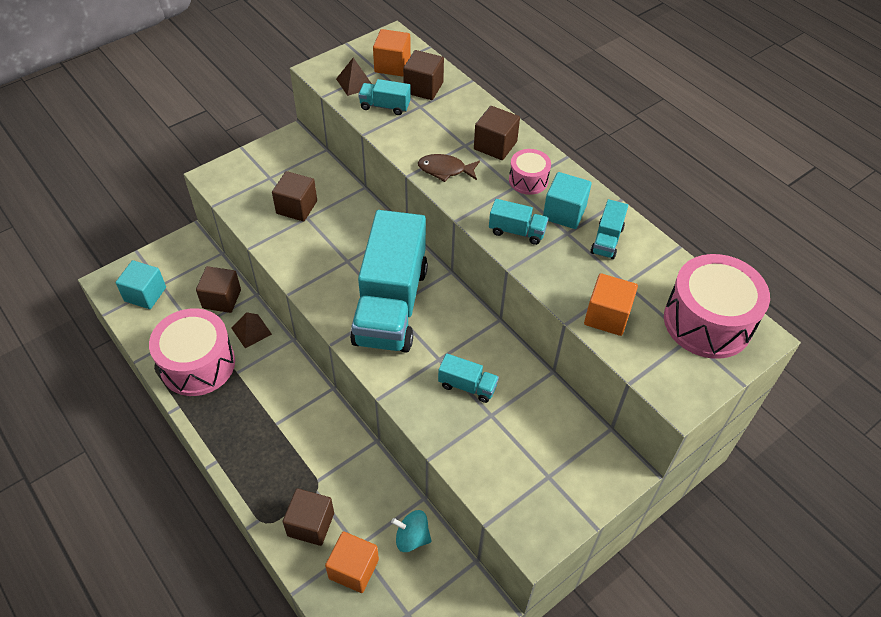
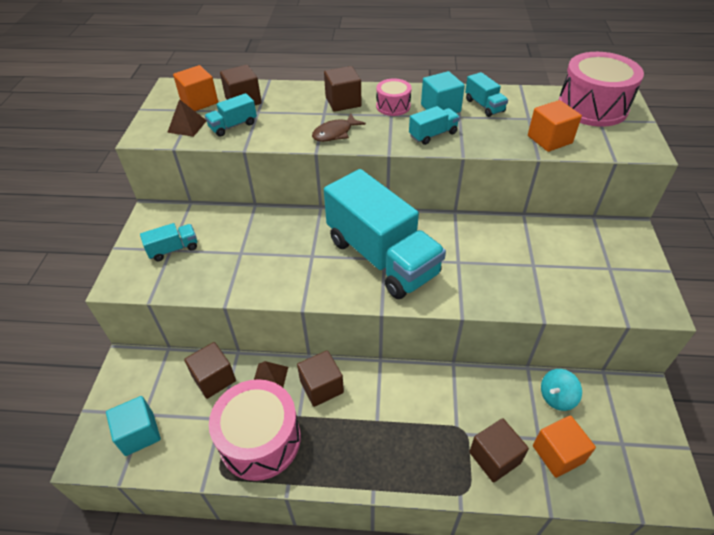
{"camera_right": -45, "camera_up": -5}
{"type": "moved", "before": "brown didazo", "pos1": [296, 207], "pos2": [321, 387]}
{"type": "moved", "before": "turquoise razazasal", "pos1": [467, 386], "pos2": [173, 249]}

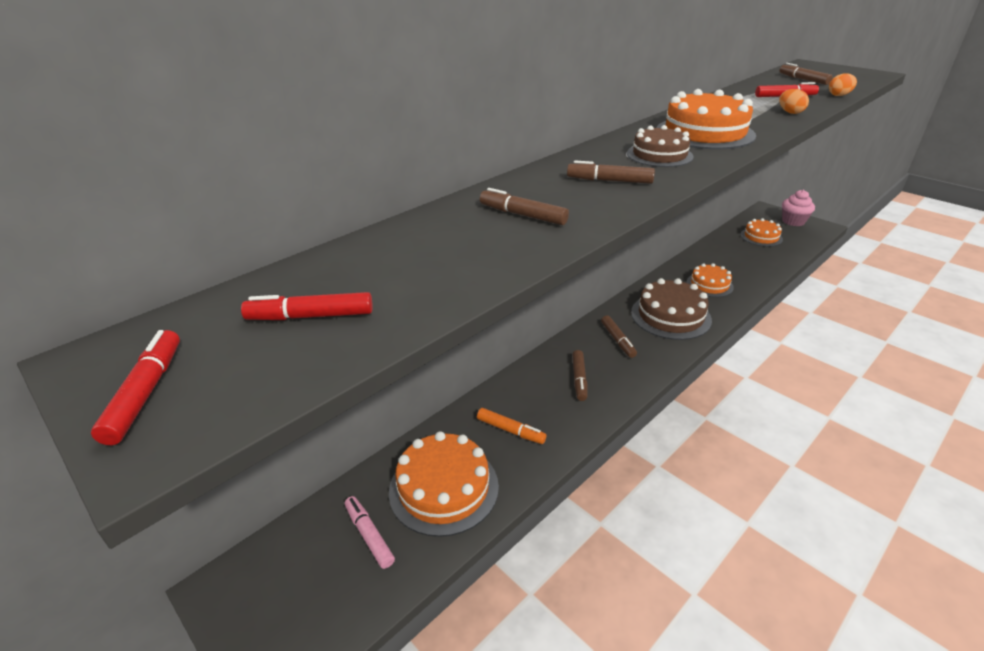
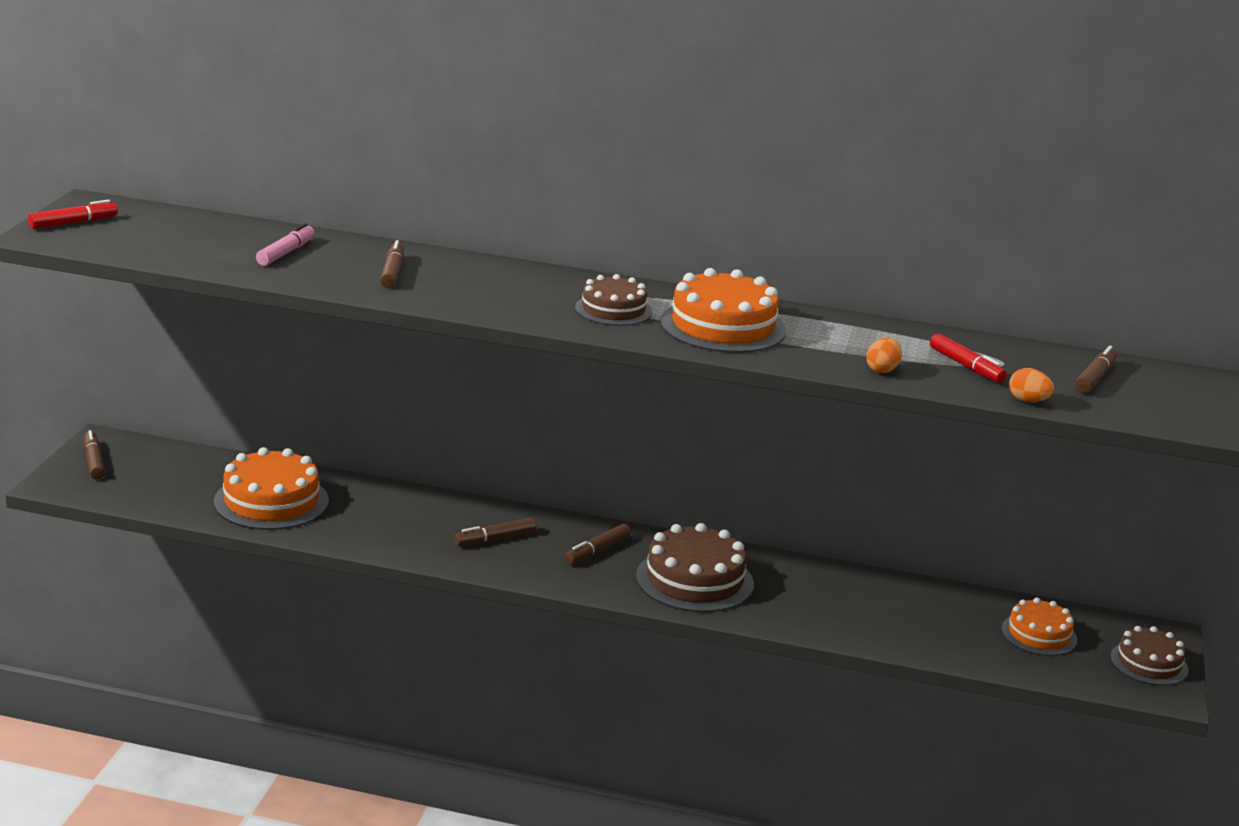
{"camera_right": 55, "camera_up": -10}
{"type": "removed", "before": "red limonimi", "pos1": [311, 316]}
{"type": "moved", "before": "pink limonimi", "pos1": [369, 535], "pos2": [285, 253]}
{"type": "removed", "before": "orange limonimi", "pos1": [510, 430]}
{"type": "moved", "before": "brown limonimi", "pos1": [609, 181], "pos2": [94, 462]}
{"type": "removed", "before": "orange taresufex", "pos1": [709, 285]}
{"type": "replaced", "before": "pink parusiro", "after": "brown taresufex", "pos1": [793, 221], "pos2": [1149, 663]}

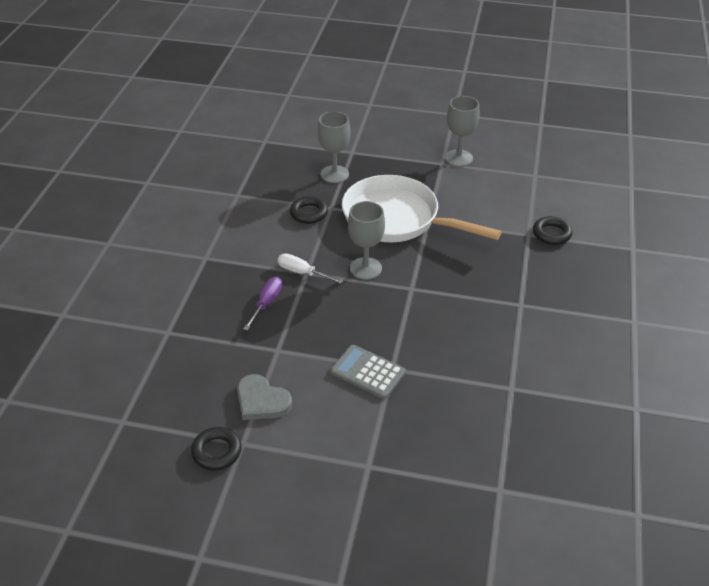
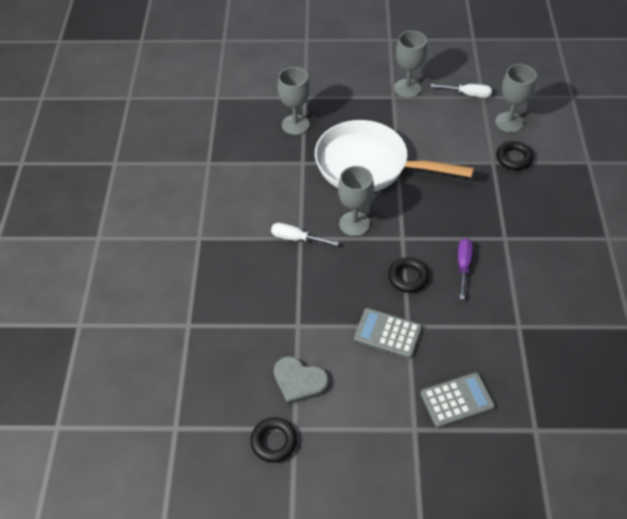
{"camera_right": -10, "camera_up": 10}
{"type": "moved", "before": "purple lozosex", "pos1": [266, 303], "pos2": [463, 266]}
{"type": "moved", "before": "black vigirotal", "pos1": [308, 213], "pos2": [408, 277]}
{"type": "added", "after": "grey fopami", "pos2": [457, 400]}
{"type": "added", "after": "white lozosex", "pos2": [467, 94]}
{"type": "added", "after": "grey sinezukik", "pos2": [509, 122]}

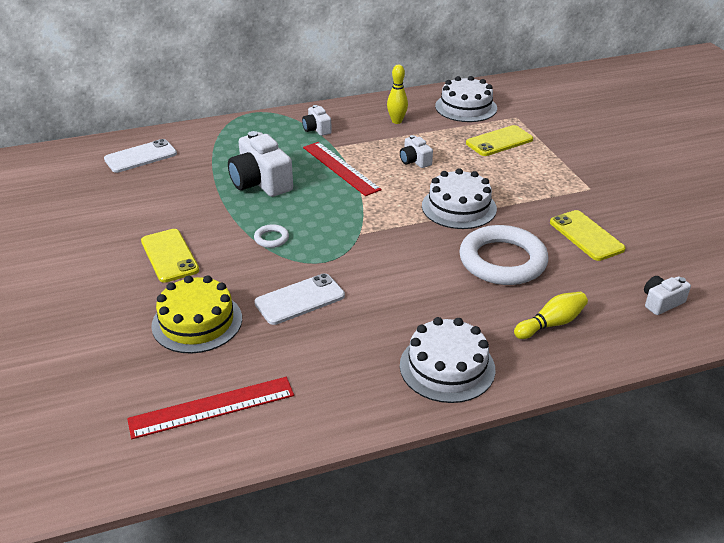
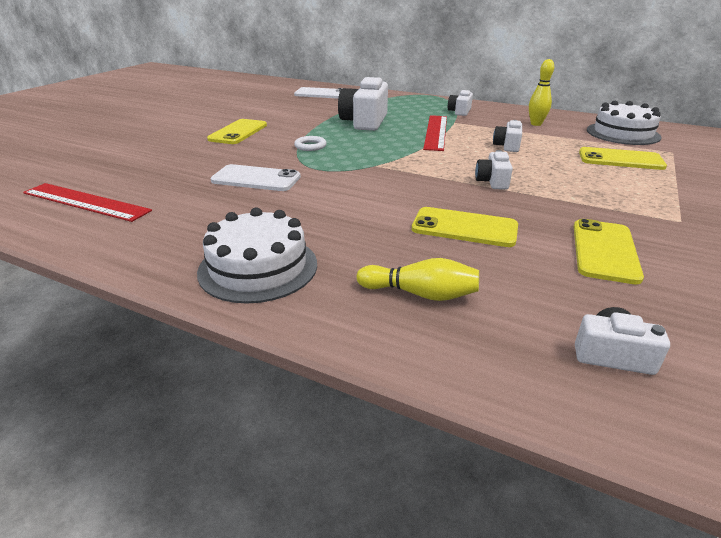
{"camera_right": 45, "camera_up": -5}
{"type": "removed", "before": "yellow taresufex", "pos1": [197, 322]}
{"type": "replaced", "before": "white taresufex", "after": "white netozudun", "pos1": [459, 207], "pos2": [492, 181]}
{"type": "replaced", "before": "white vigirotal", "after": "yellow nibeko", "pos1": [502, 261], "pos2": [464, 228]}

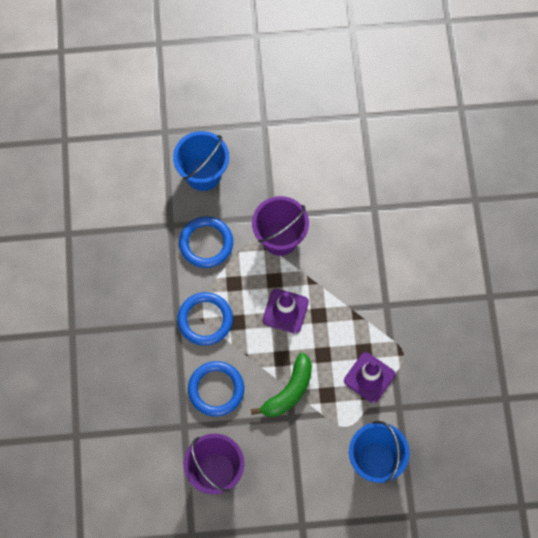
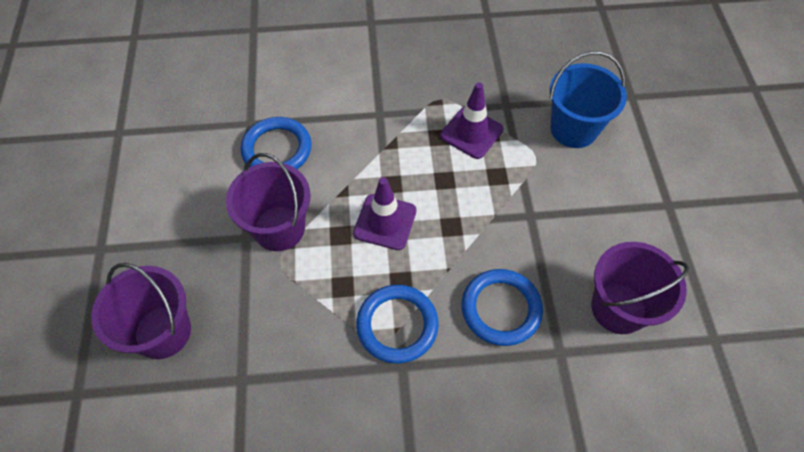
{"camera_right": -90, "camera_up": -10}
{"type": "recoloured", "before": "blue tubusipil", "after": "purple tubusipil", "pos1": [203, 174], "pos2": [163, 332]}
{"type": "moved", "before": "blue vigirotal", "pos1": [206, 243], "pos2": [277, 149]}
{"type": "removed", "before": "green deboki", "pos1": [289, 391]}

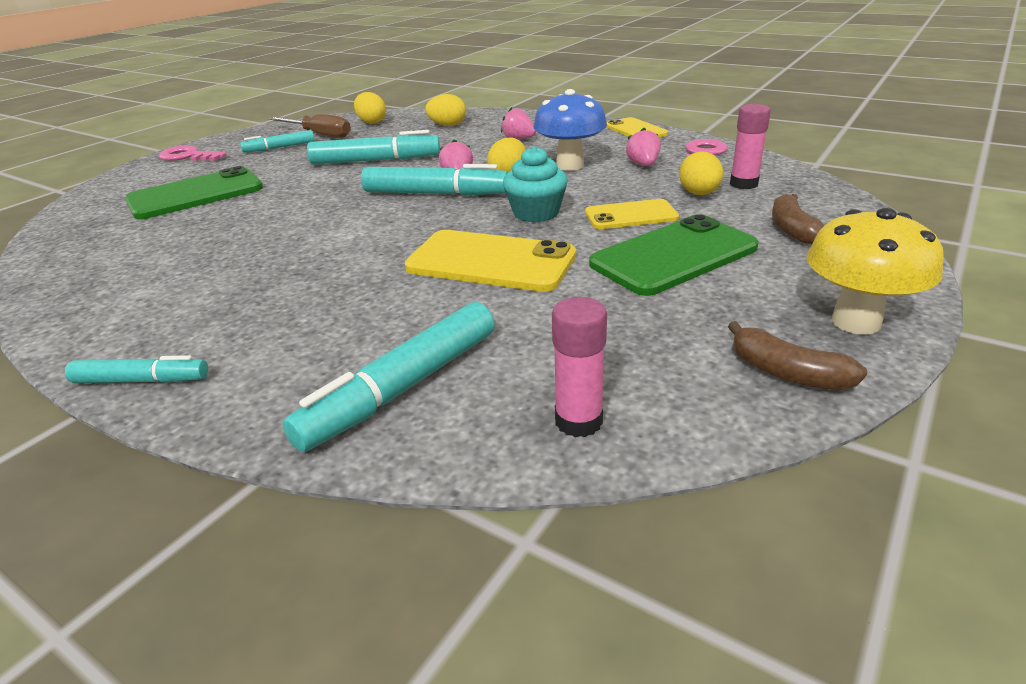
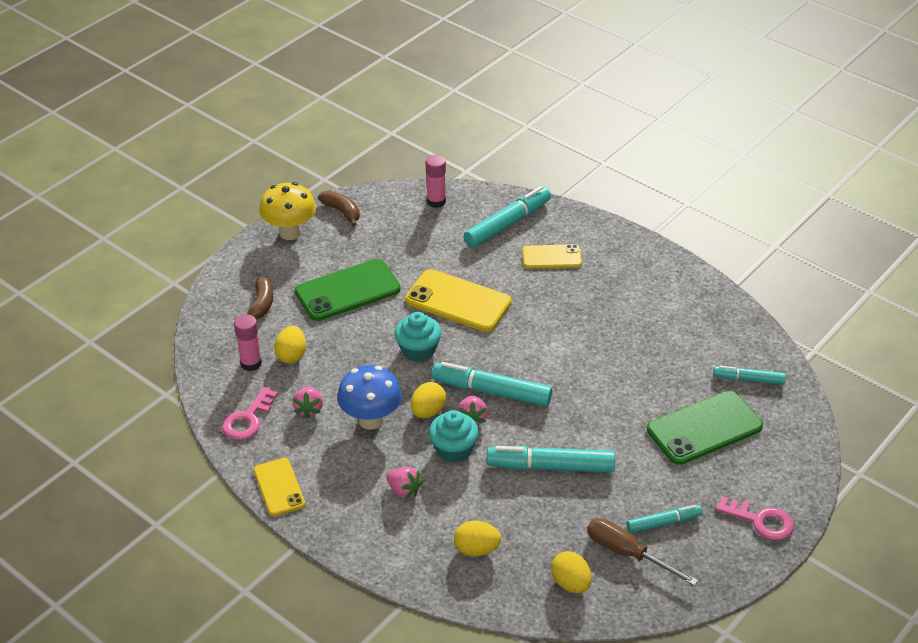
{"camera_right": -175, "camera_up": 10}
{"type": "moved", "before": "turquoise limonimi", "pos1": [141, 380], "pos2": [748, 379]}
{"type": "moved", "before": "yellow nibeko", "pos1": [631, 215], "pos2": [551, 257]}
{"type": "added", "after": "turquoise parusiro", "pos2": [454, 449]}

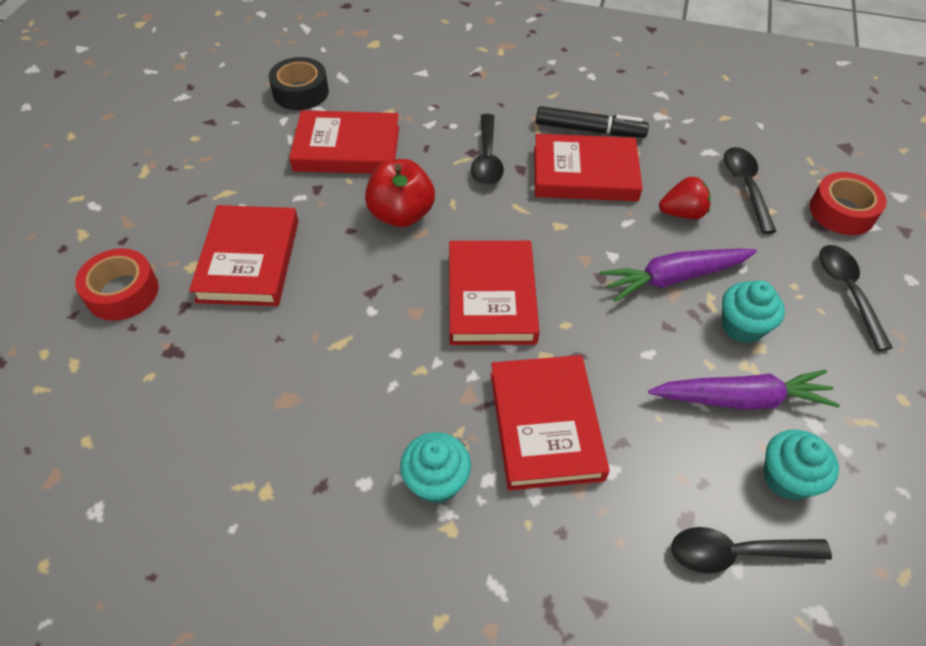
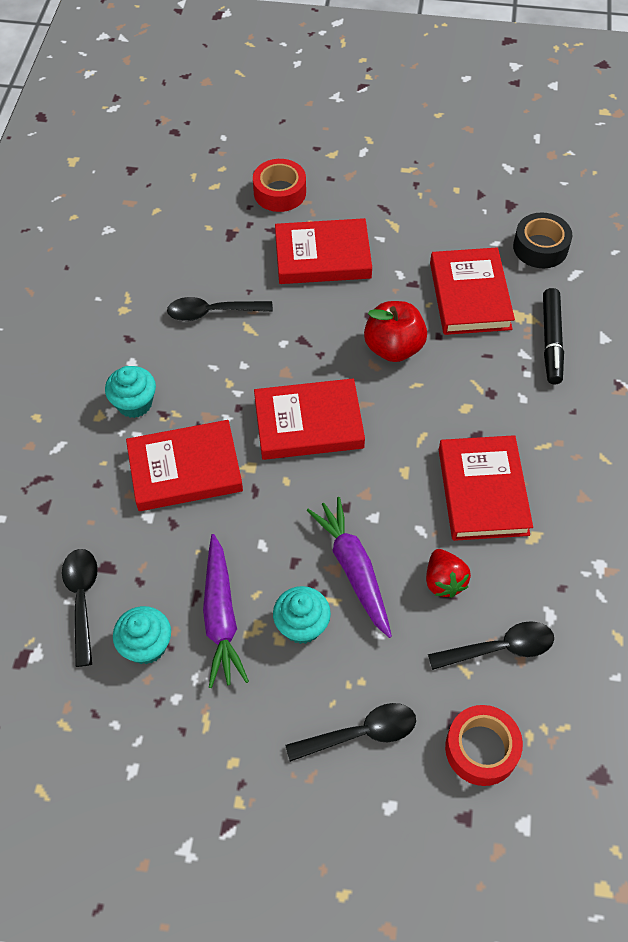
{"camera_right": 85, "camera_up": 5}
{"type": "moved", "before": "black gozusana", "pos1": [487, 159], "pos2": [212, 312]}
{"type": "moved", "before": "black limonimi", "pos1": [589, 130], "pos2": [551, 341]}

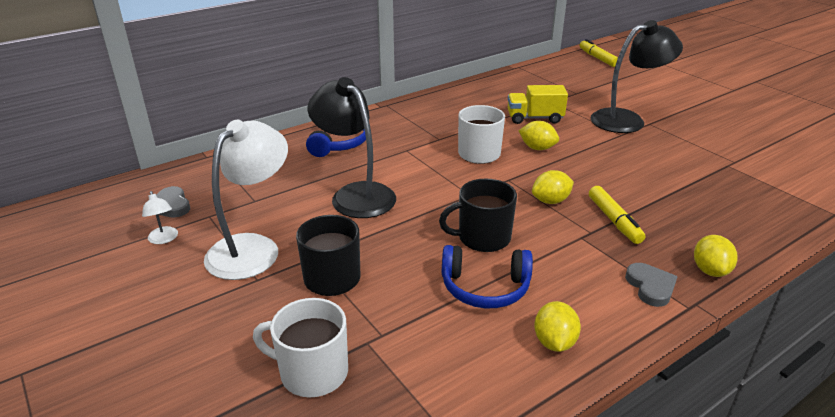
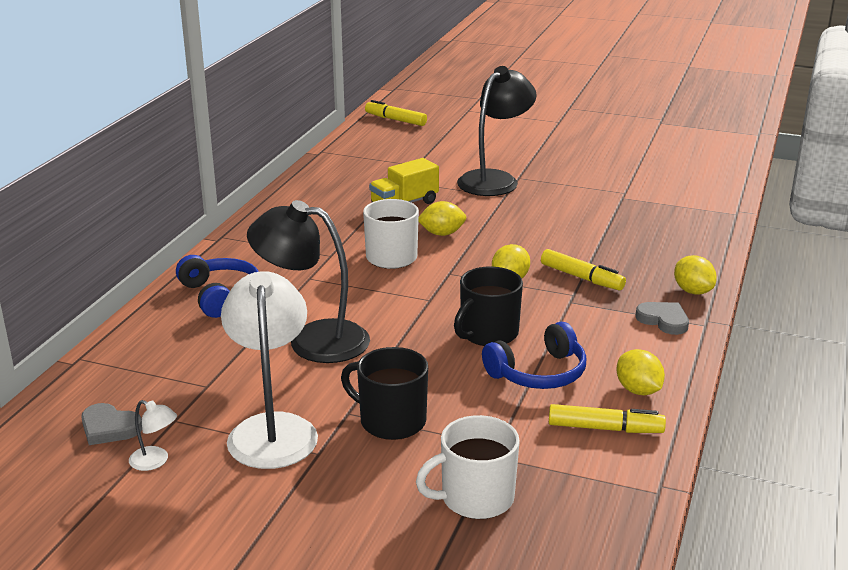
{"camera_right": -35, "camera_up": -5}
{"type": "added", "after": "yellow limonimi", "pos2": [605, 428]}

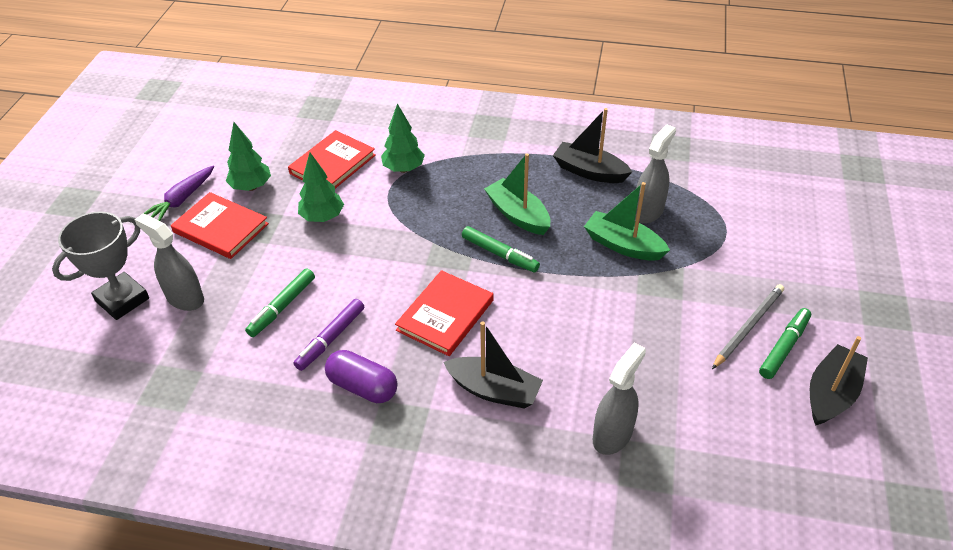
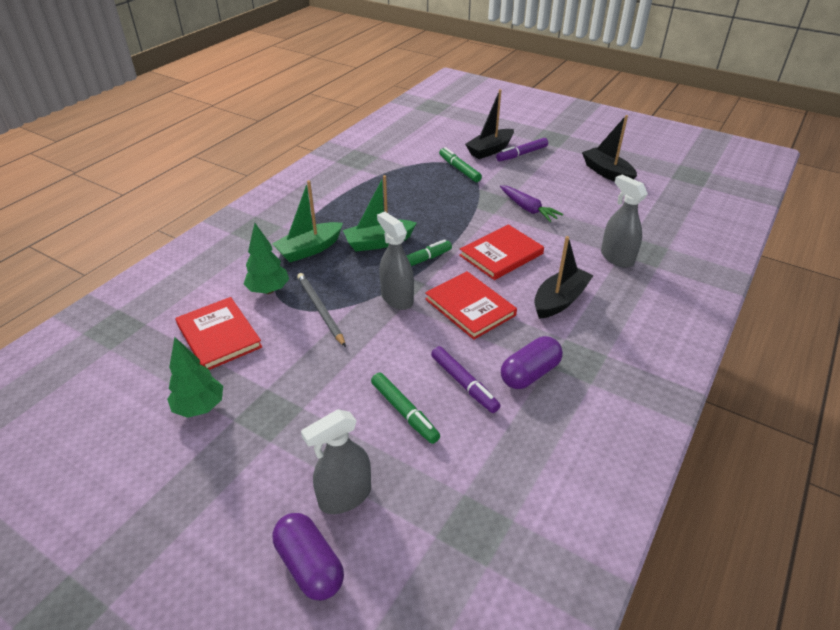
{"camera_right": -70, "camera_up": -5}
{"type": "replaced", "before": "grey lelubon", "after": "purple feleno", "pos1": [122, 300], "pos2": [310, 565]}
{"type": "moved", "before": "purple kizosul", "pos1": [182, 200], "pos2": [528, 209]}
{"type": "moved", "before": "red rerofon", "pos1": [221, 228], "pos2": [501, 254]}
{"type": "removed", "before": "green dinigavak", "pos1": [322, 217]}
{"type": "moved", "before": "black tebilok", "pos1": [589, 171], "pos2": [490, 150]}
{"type": "moved", "before": "green tebilok", "pos1": [623, 245], "pos2": [309, 249]}
{"type": "moved", "before": "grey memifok", "pos1": [648, 211], "pos2": [397, 298]}
{"type": "moved", "before": "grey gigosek", "pos1": [748, 327], "pos2": [320, 310]}
{"type": "moved", "before": "green limonimi", "pos1": [783, 347], "pos2": [459, 169]}
{"type": "added", "after": "purple limonimi", "pos2": [522, 154]}

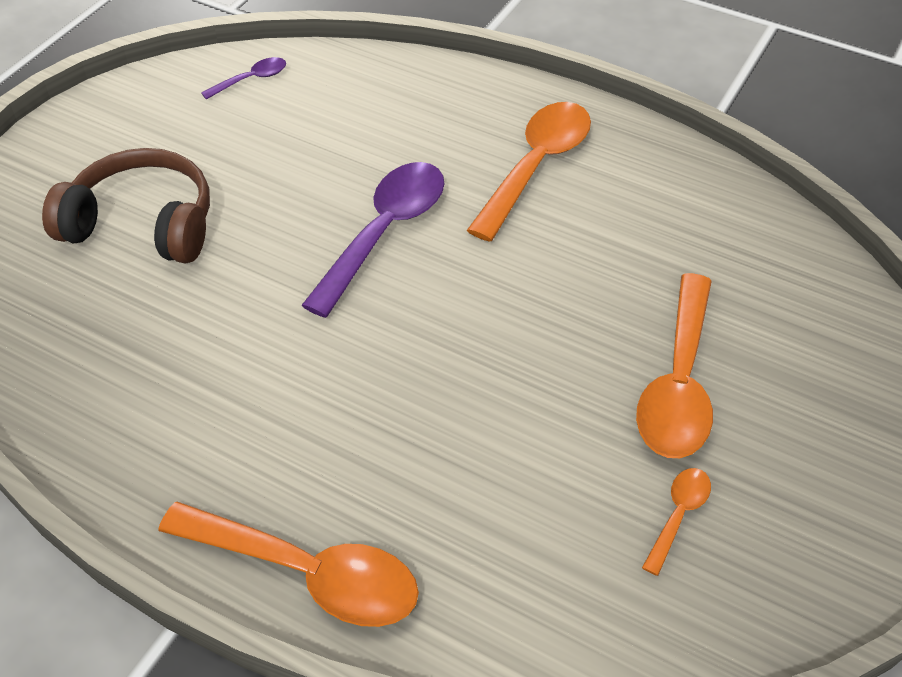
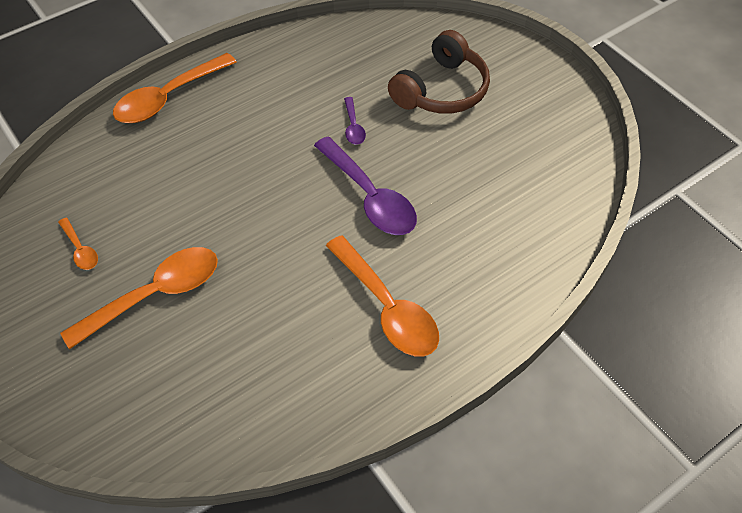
{"camera_right": 115, "camera_up": 5}
{"type": "moved", "before": "purple gozusana", "pos1": [251, 80], "pos2": [353, 127]}
{"type": "turned", "before": "orange gozusana", "pos1": [678, 383], "pos2": [155, 295], "turn": 105}

